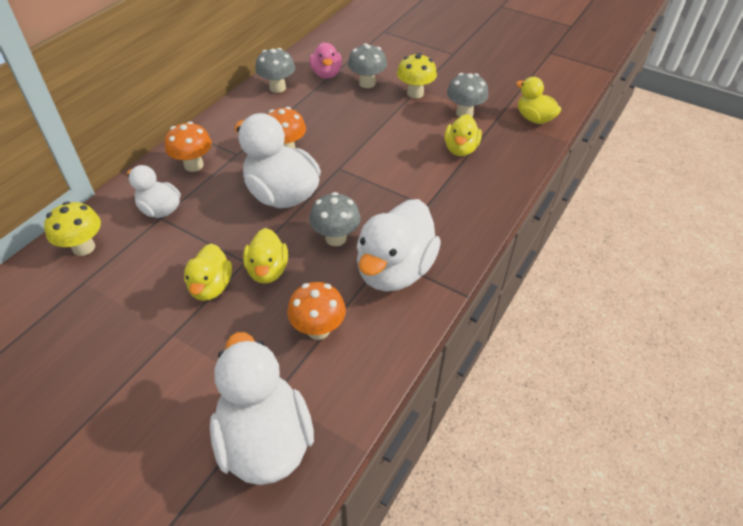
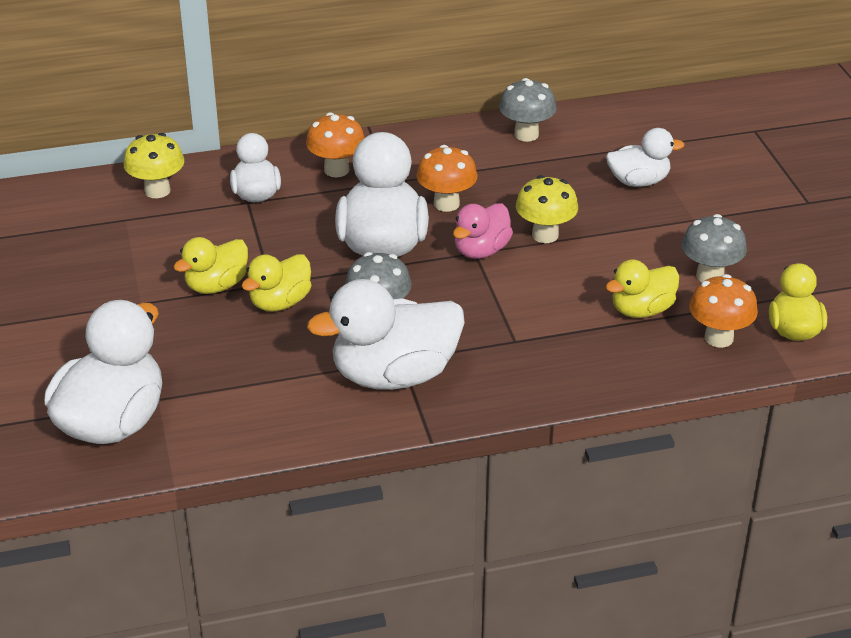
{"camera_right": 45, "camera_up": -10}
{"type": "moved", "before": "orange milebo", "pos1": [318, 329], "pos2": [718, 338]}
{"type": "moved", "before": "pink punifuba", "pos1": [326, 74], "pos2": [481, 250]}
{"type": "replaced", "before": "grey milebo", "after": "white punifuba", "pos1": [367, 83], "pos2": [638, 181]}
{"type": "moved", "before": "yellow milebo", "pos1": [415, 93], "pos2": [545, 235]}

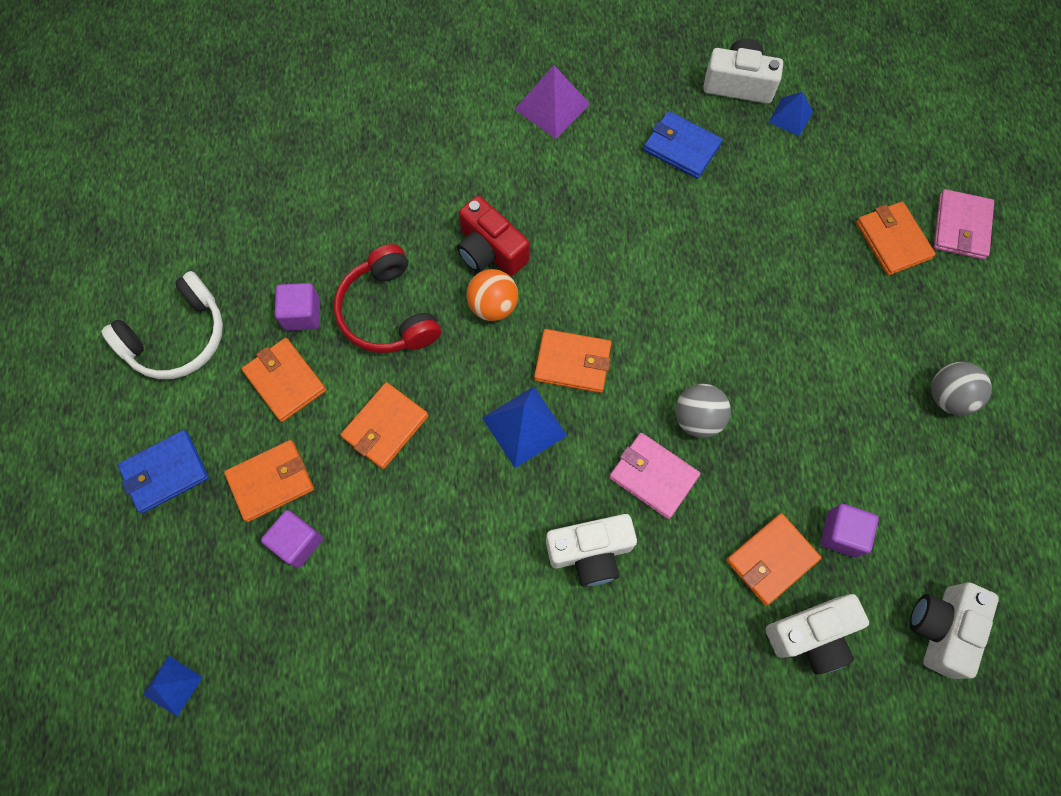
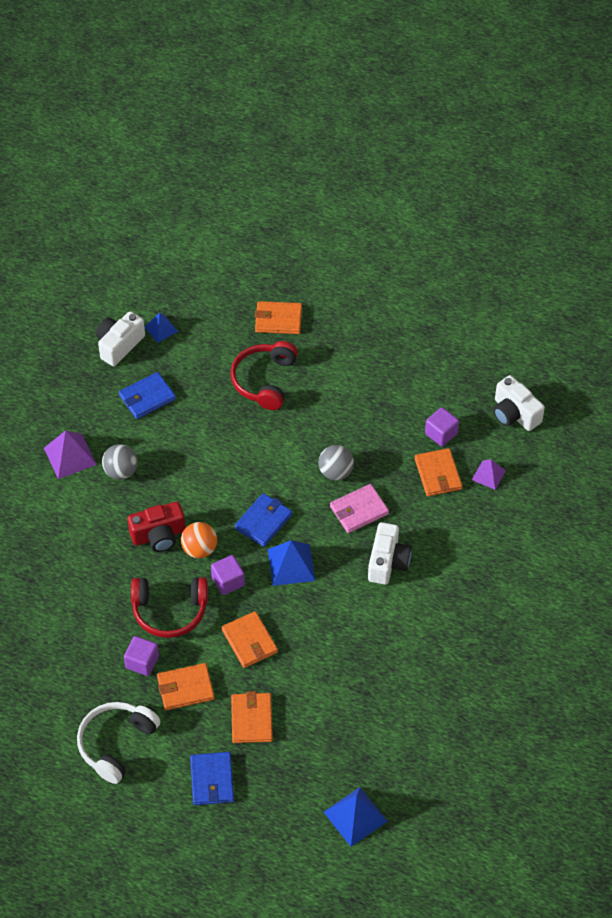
{"camera_right": -65, "camera_up": -15}
{"type": "turned", "before": "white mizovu", "pos1": [178, 337], "pos2": [116, 743], "turn": -135}
{"type": "resized", "before": "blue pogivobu", "pos1": [172, 685], "pos2": [355, 816], "scale": 1.6}
{"type": "moved", "before": "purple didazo", "pos1": [298, 542], "pos2": [228, 581]}
{"type": "recoloured", "before": "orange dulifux", "after": "blue dulifux", "pos1": [572, 363], "pos2": [263, 521]}
{"type": "replaced", "before": "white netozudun", "after": "purple pogivobu", "pos1": [811, 635], "pos2": [488, 475]}
{"type": "moved", "before": "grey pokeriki", "pos1": [948, 397], "pos2": [121, 471]}
{"type": "removed", "before": "pink dulifux", "pos1": [961, 227]}
{"type": "added", "after": "red mizovu", "pos2": [264, 380]}

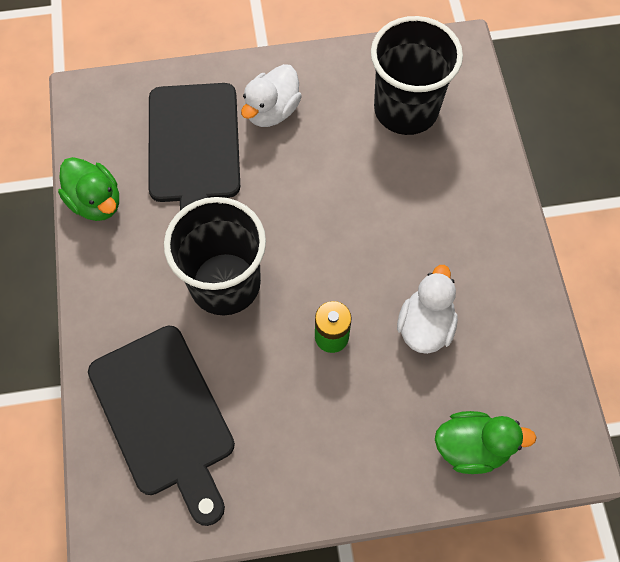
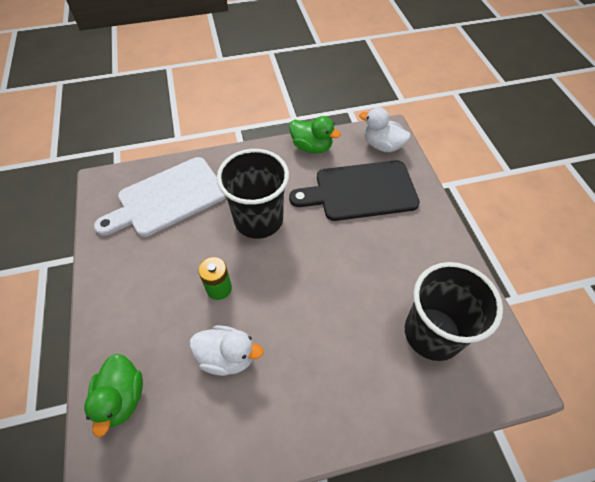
{"camera_right": 85, "camera_up": -10}
{"type": "turned", "before": "green punifuba", "pos1": [96, 202], "pos2": [312, 147], "turn": -105}
{"type": "recoloured", "before": "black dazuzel", "after": "white dazuzel", "pos1": [164, 416], "pos2": [167, 198]}
{"type": "moved", "before": "white punifuba", "pos1": [272, 111], "pos2": [382, 145]}

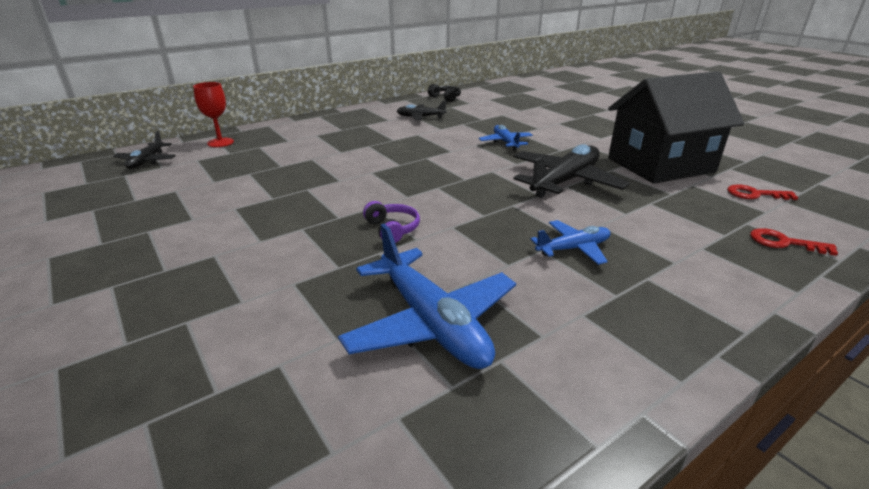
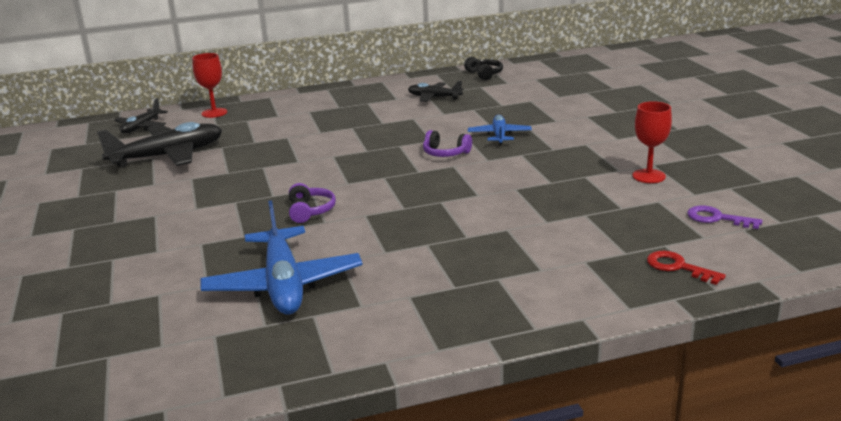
{"camera_right": 20, "camera_up": -5}
{"type": "moved", "before": "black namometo", "pos1": [565, 181], "pos2": [168, 156]}
{"type": "removed", "before": "blue namometo", "pos1": [573, 249]}
{"type": "replaced", "before": "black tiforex", "after": "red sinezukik", "pos1": [660, 165], "pos2": [648, 176]}
{"type": "recoloured", "before": "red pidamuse", "after": "purple pidamuse", "pos1": [754, 194], "pos2": [717, 218]}
{"type": "added", "after": "purple mizovu", "pos2": [445, 153]}

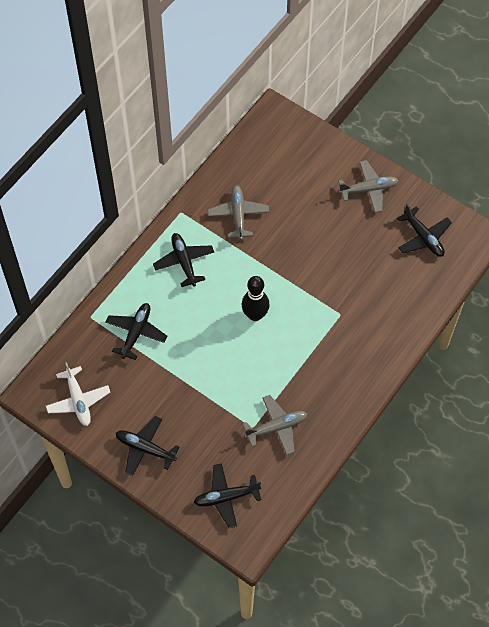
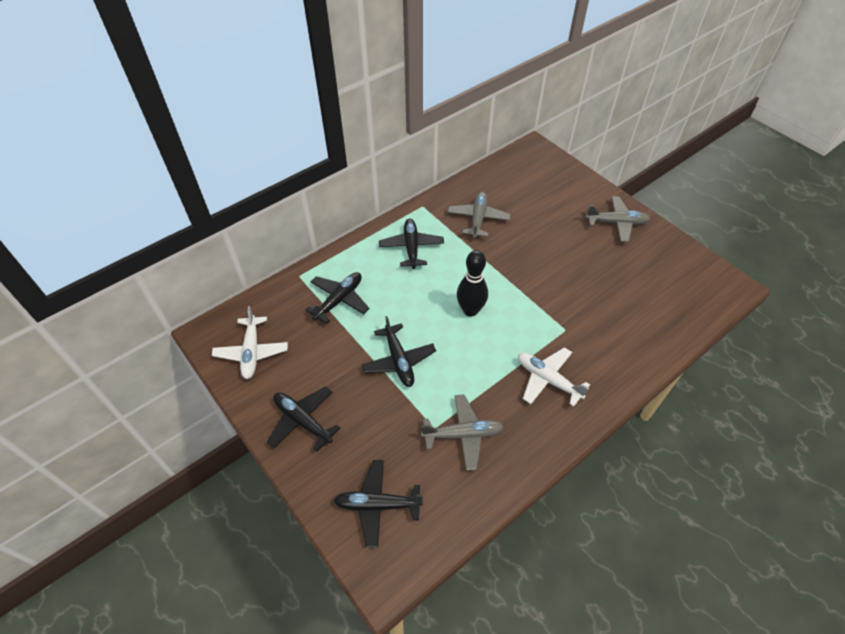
{"camera_right": 15, "camera_up": -10}
{"type": "moved", "before": "black namometo", "pos1": [423, 237], "pos2": [399, 360]}
{"type": "added", "after": "white namometo", "pos2": [548, 379]}

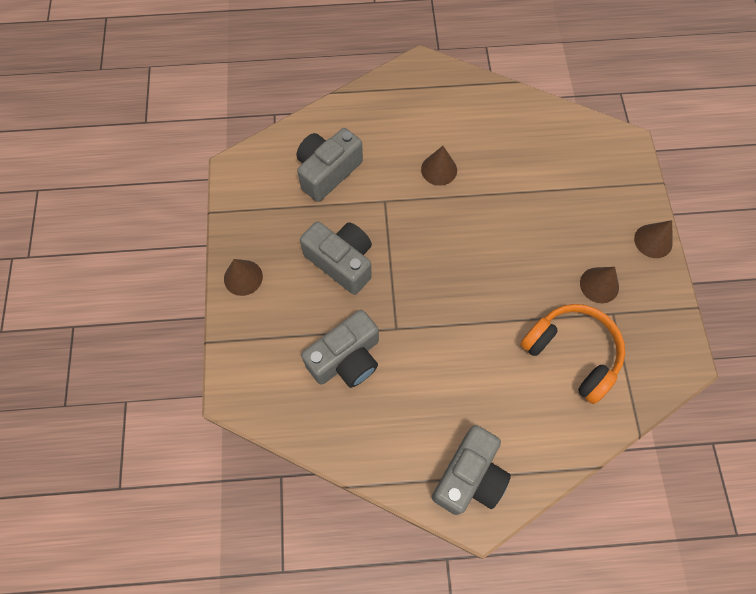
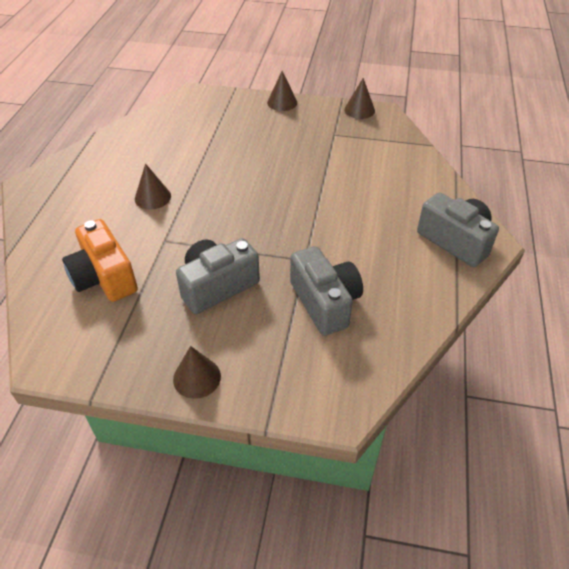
{"camera_right": -75, "camera_up": -20}
{"type": "recoloured", "before": "grey netozudun", "after": "orange netozudun", "pos1": [327, 172], "pos2": [104, 277]}
{"type": "removed", "before": "orange mizovu", "pos1": [572, 353]}
{"type": "moved", "before": "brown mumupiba", "pos1": [599, 285], "pos2": [359, 110]}

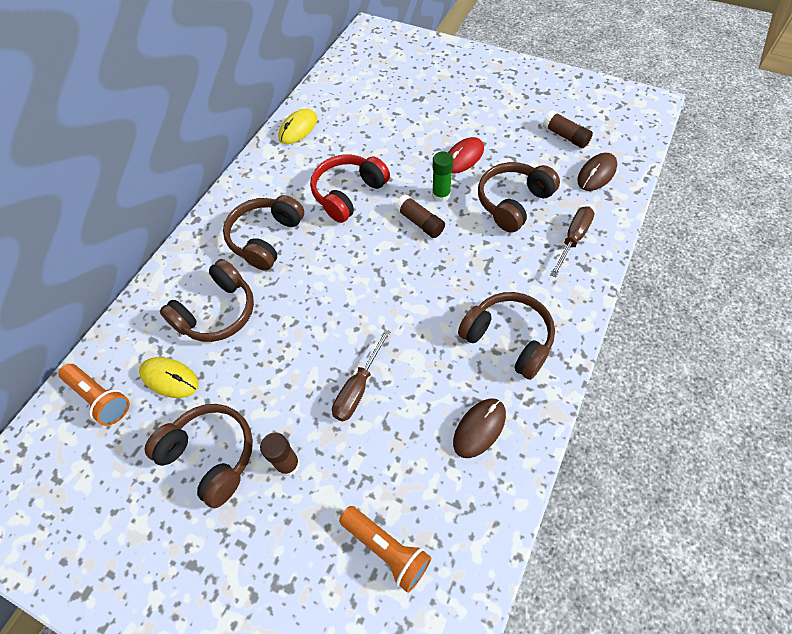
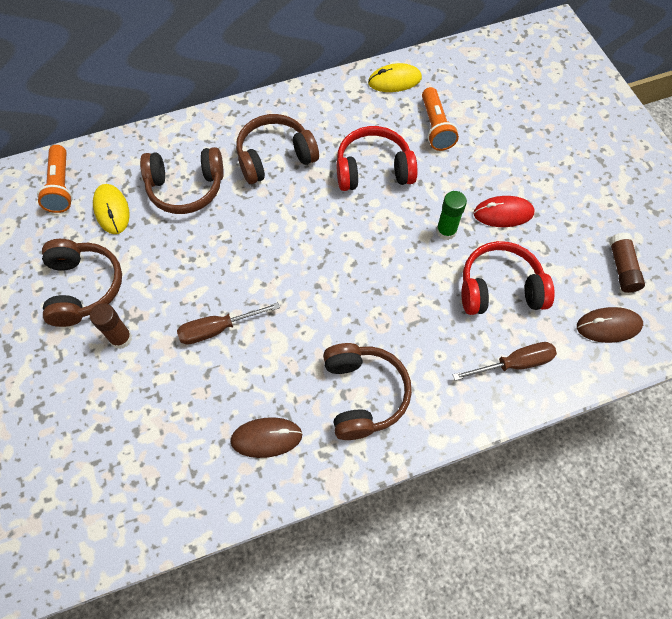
{"camera_right": 40, "camera_up": 5}
{"type": "moved", "before": "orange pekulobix", "pos1": [387, 549], "pos2": [435, 127]}
{"type": "removed", "before": "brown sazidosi", "pos1": [420, 222]}
{"type": "recoloured", "before": "brown mizovu", "after": "red mizovu", "pos1": [513, 203], "pos2": [500, 288]}

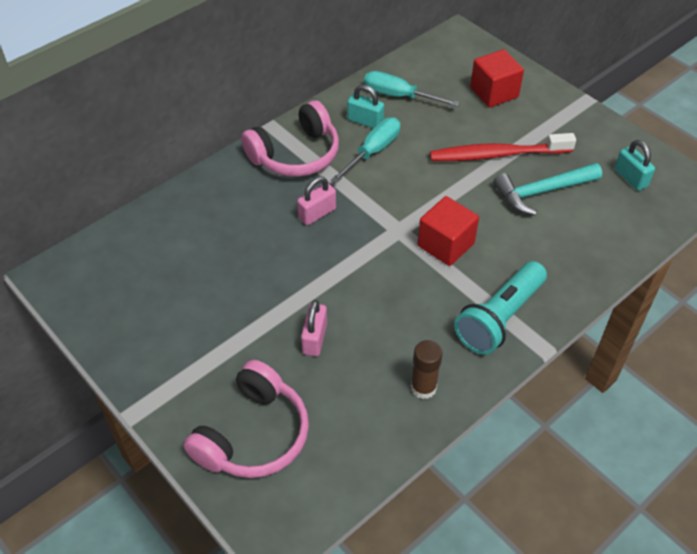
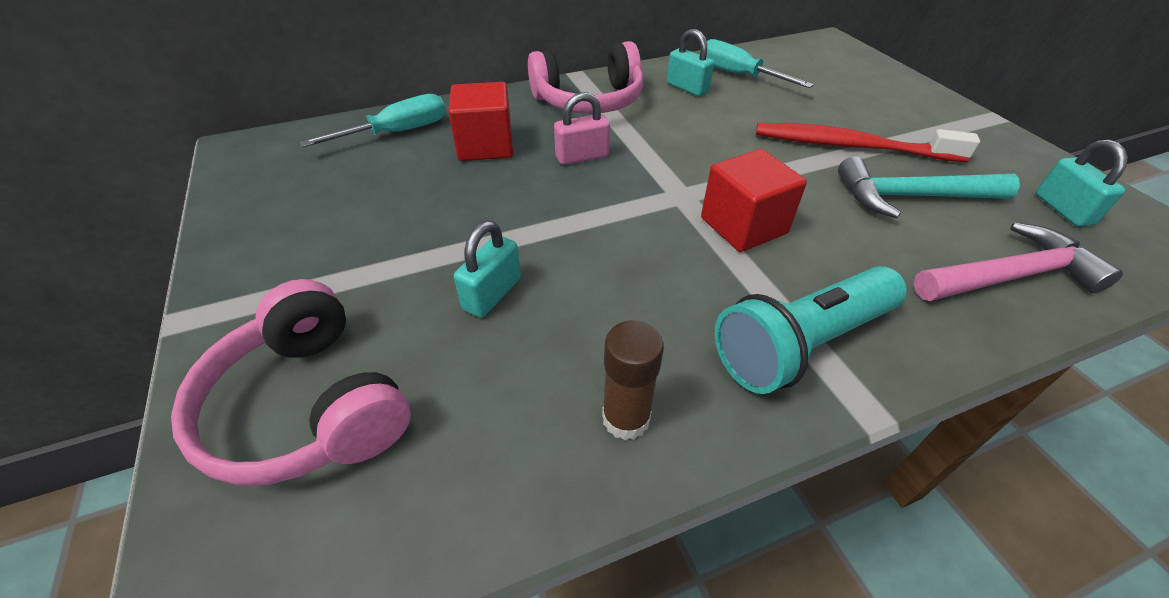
{"camera_right": 20, "camera_up": -5}
{"type": "turned", "before": "pink mizovu", "pos1": [253, 435], "pos2": [309, 406], "turn": 90}
{"type": "recoloured", "before": "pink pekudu", "after": "turquoise pekudu", "pos1": [314, 338], "pos2": [492, 294]}
{"type": "moved", "before": "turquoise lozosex", "pos1": [373, 151], "pos2": [397, 132]}
{"type": "moved", "before": "red didazo", "pos1": [494, 92], "pos2": [485, 146]}
{"type": "added", "after": "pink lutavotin", "pos2": [1010, 276]}

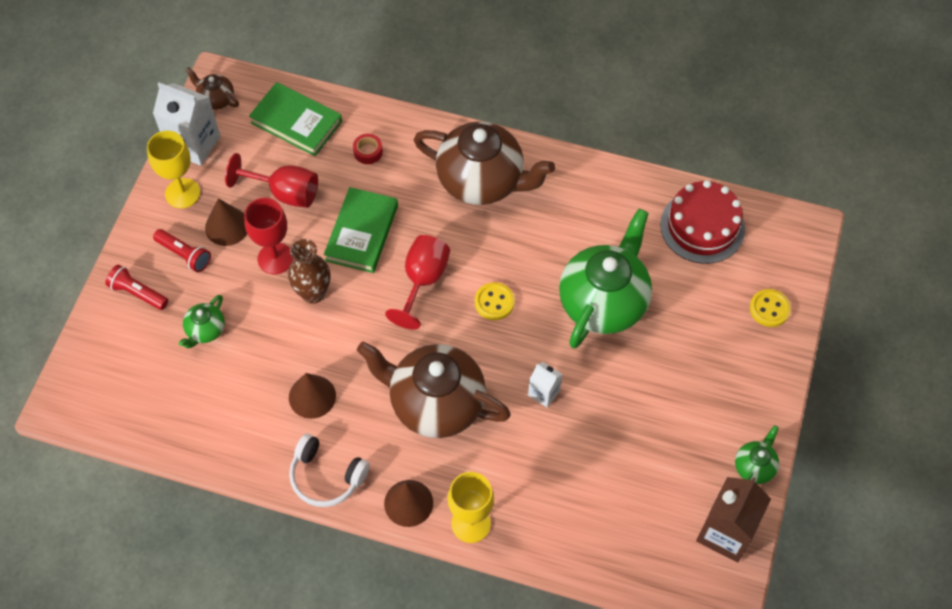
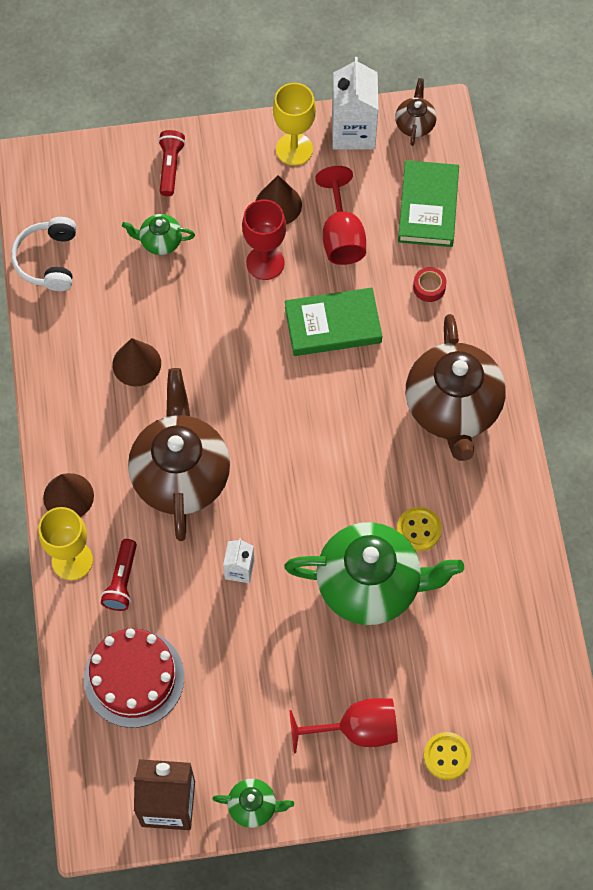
{"camera_right": 65, "camera_up": 5}
{"type": "moved", "before": "red pekulobix", "pos1": [185, 255], "pos2": [122, 581]}
{"type": "removed", "before": "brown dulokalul", "pos1": [313, 293]}
{"type": "moved", "before": "white mizovu", "pos1": [326, 477], "pos2": [48, 260]}
{"type": "moved", "before": "red sinezukik", "pos1": [422, 281], "pos2": [356, 730]}
{"type": "moved", "before": "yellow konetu", "pos1": [494, 302], "pos2": [419, 529]}
{"type": "moved", "before": "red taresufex", "pos1": [702, 226], "pos2": [134, 678]}

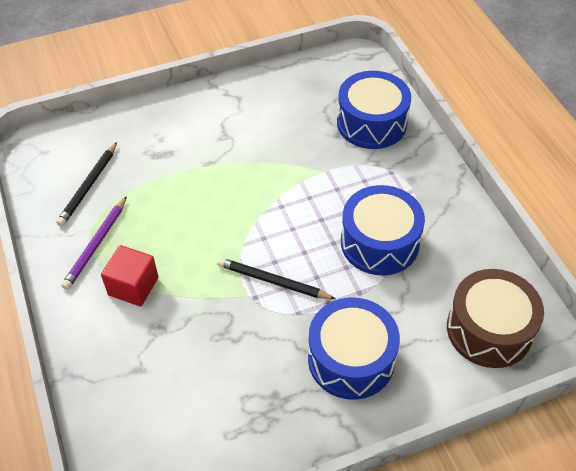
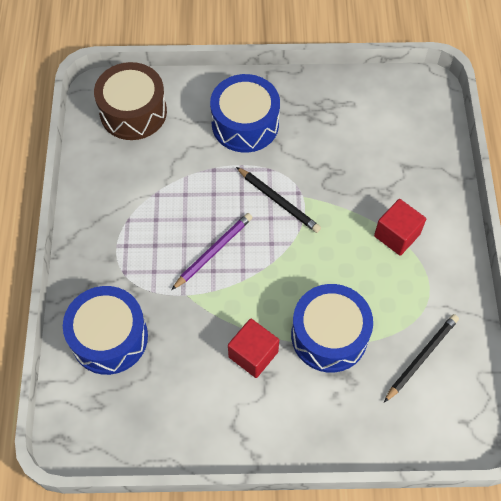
{"camera_right": -160, "camera_up": 10}
{"type": "moved", "before": "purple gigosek", "pos1": [96, 245], "pos2": [213, 251]}
{"type": "moved", "before": "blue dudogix", "pos1": [379, 242], "pos2": [329, 335]}
{"type": "added", "after": "red didazo", "pos2": [253, 354]}

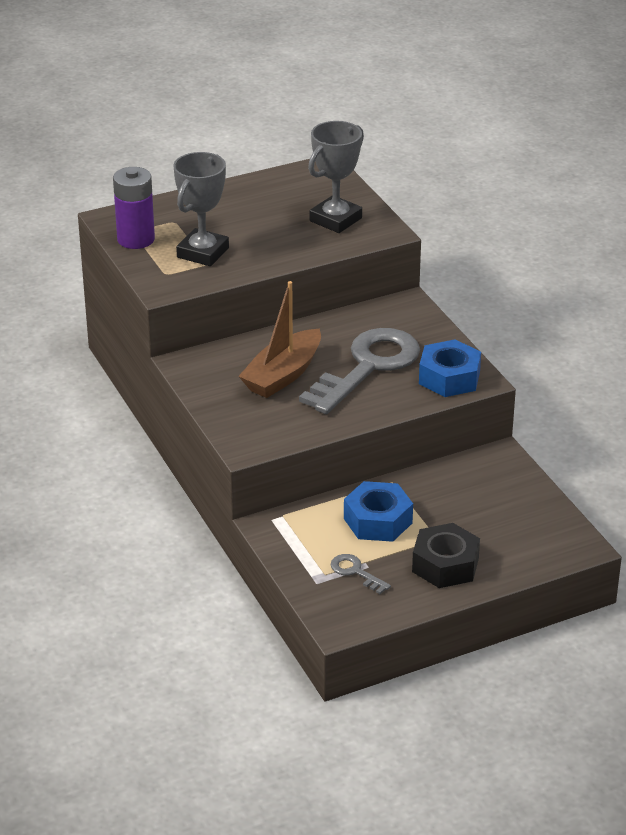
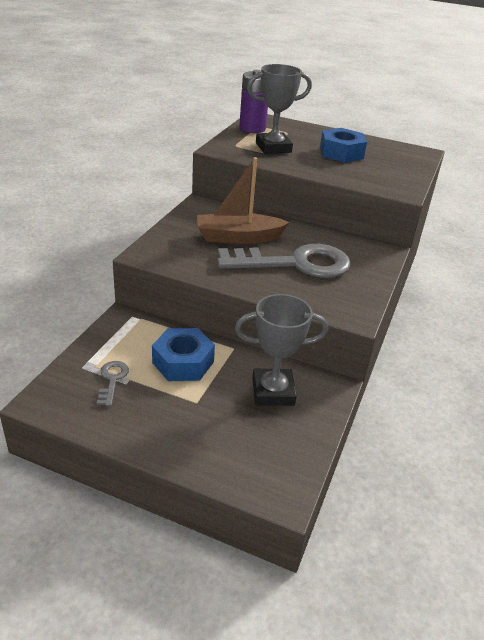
{"camera_right": 45, "camera_up": 0}
{"type": "moved", "before": "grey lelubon", "pos1": [335, 219], "pos2": [273, 391]}
{"type": "removed", "before": "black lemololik", "pos1": [445, 565]}
{"type": "moved", "before": "blue lemololik", "pos1": [449, 378], "pos2": [341, 153]}

